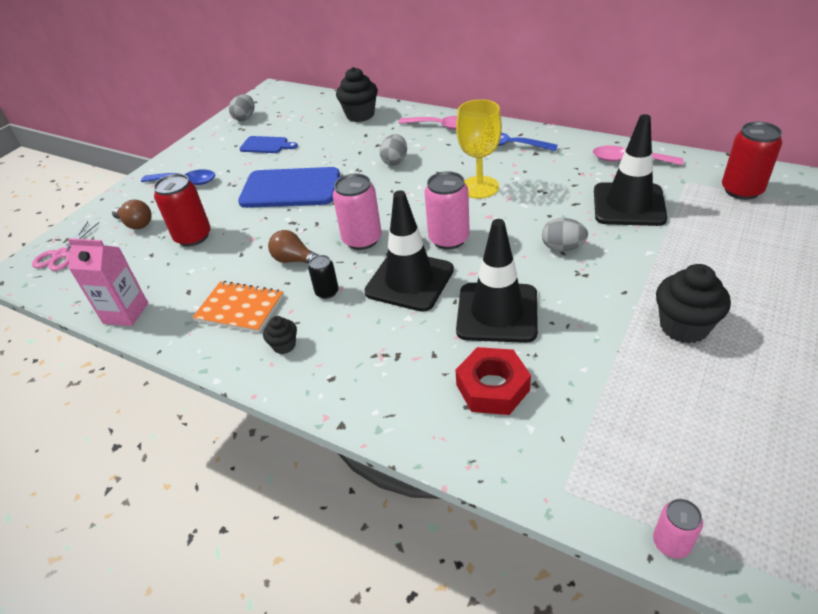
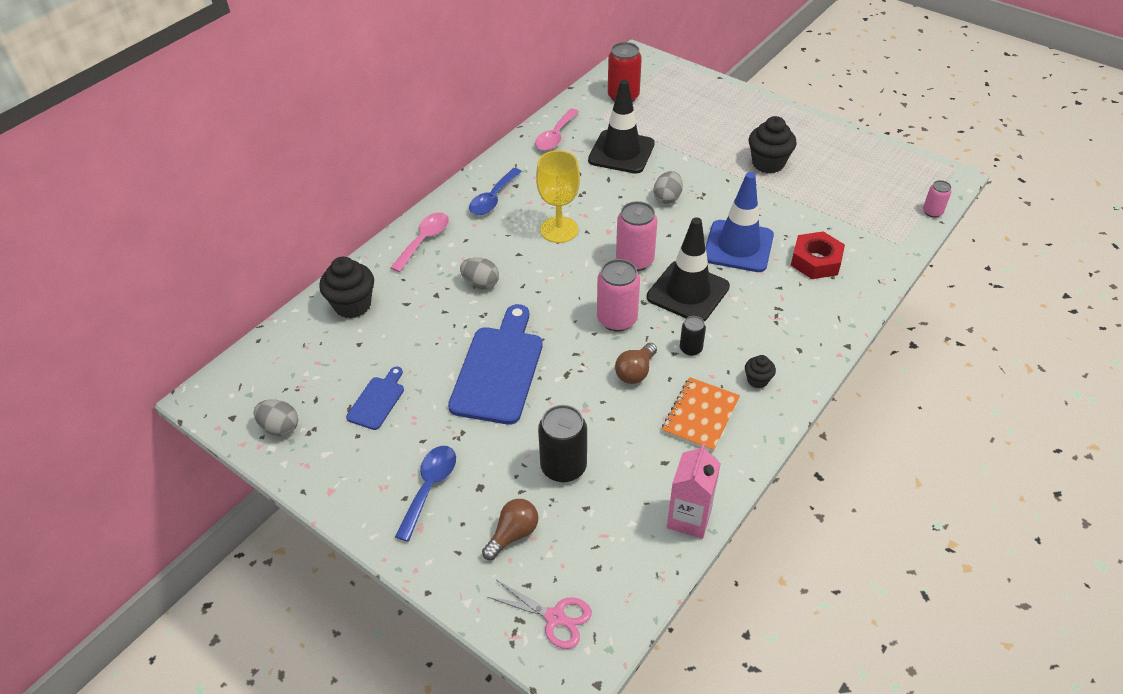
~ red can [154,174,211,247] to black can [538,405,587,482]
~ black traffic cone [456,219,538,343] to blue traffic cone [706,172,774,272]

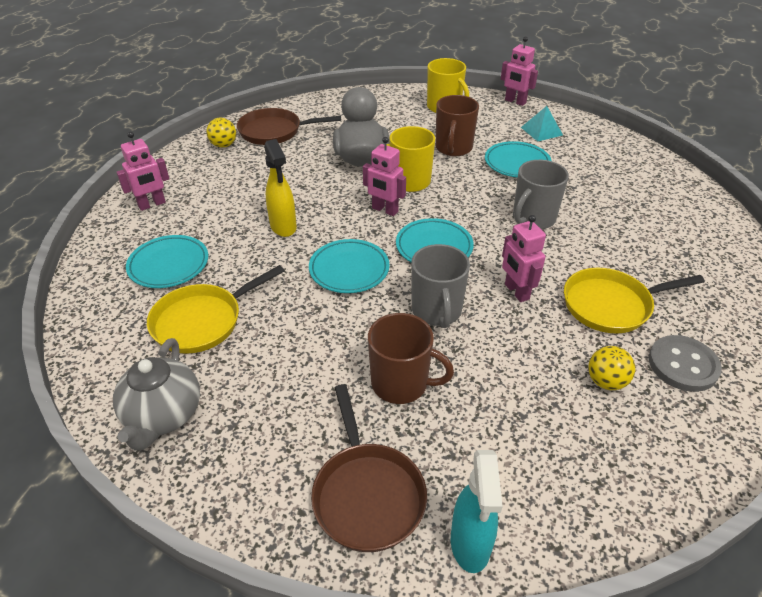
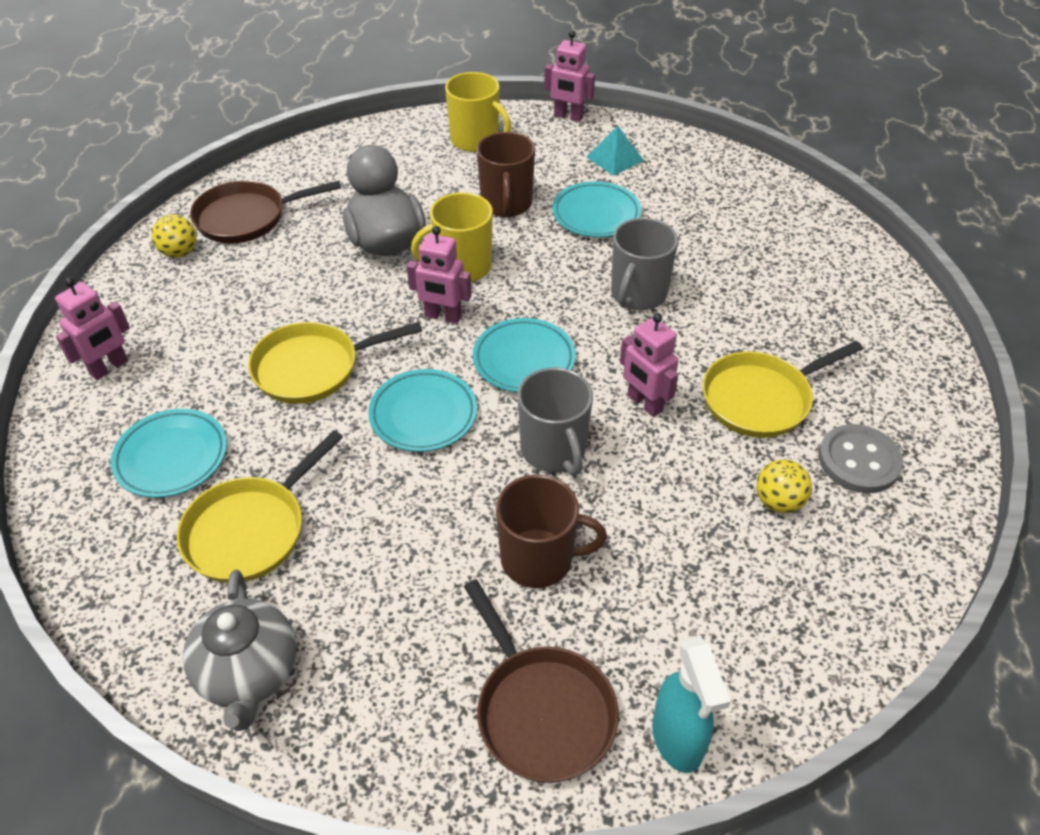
~ yellow spray bottle [264,139,297,237] to yellow pan [248,322,422,404]

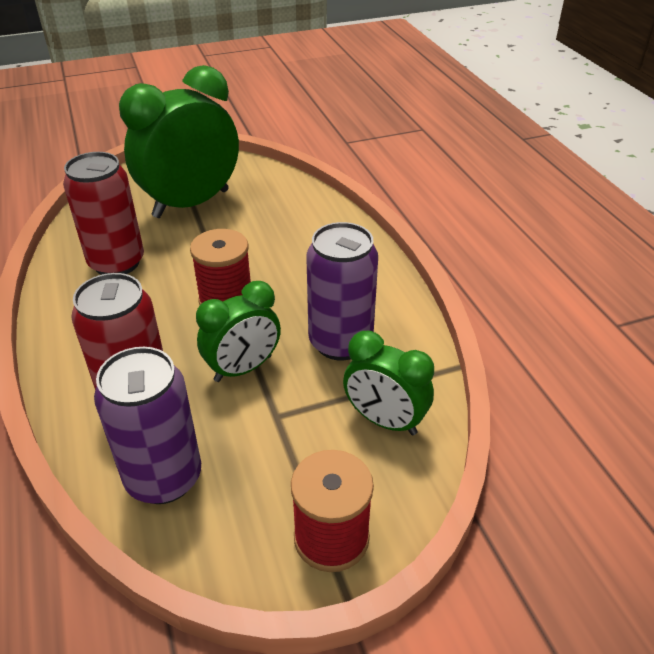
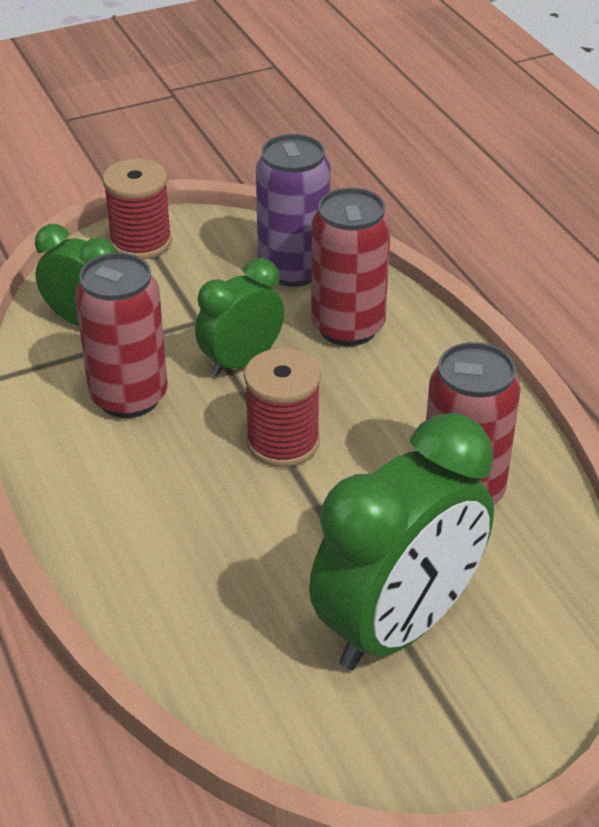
~ purple can [306,222,378,360] to red can [75,253,167,418]

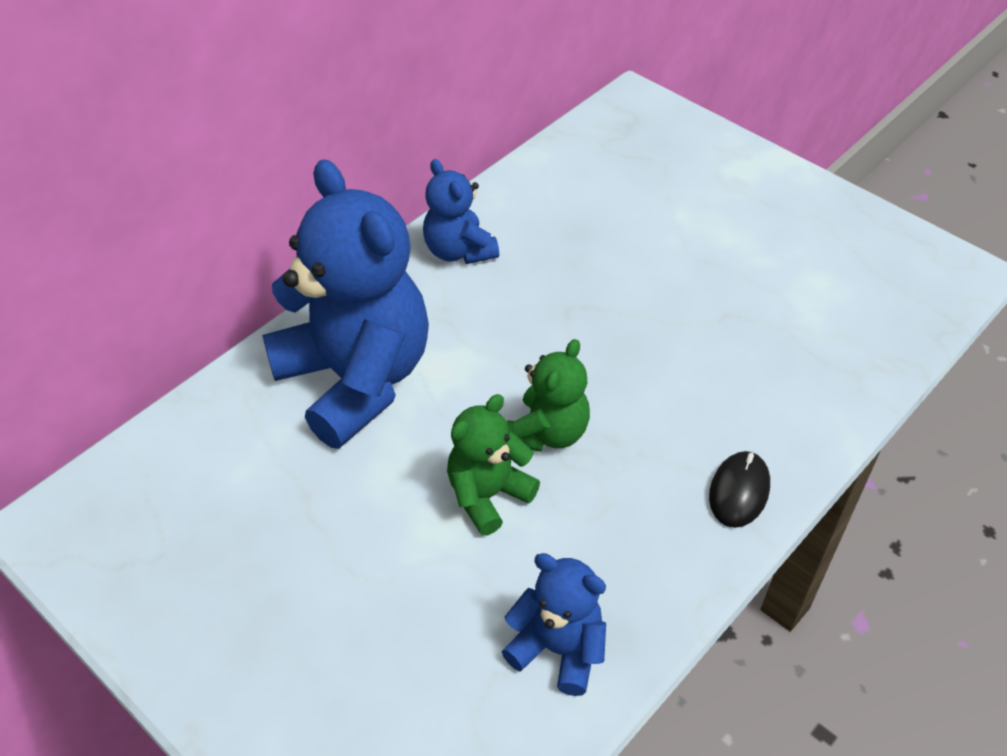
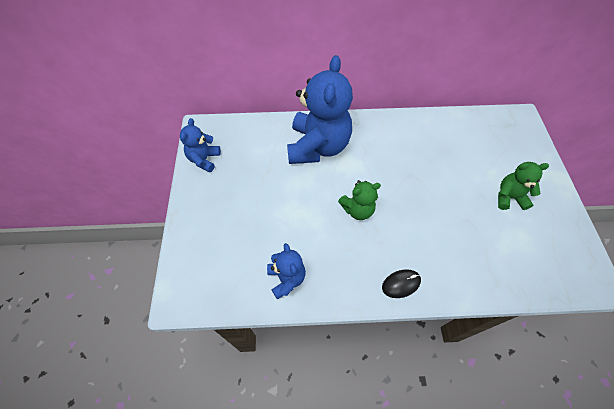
~ blue teddy bear [423,159,499,264] to [180,118,221,172]
~ green teddy bear [447,394,540,536] to [498,162,549,210]

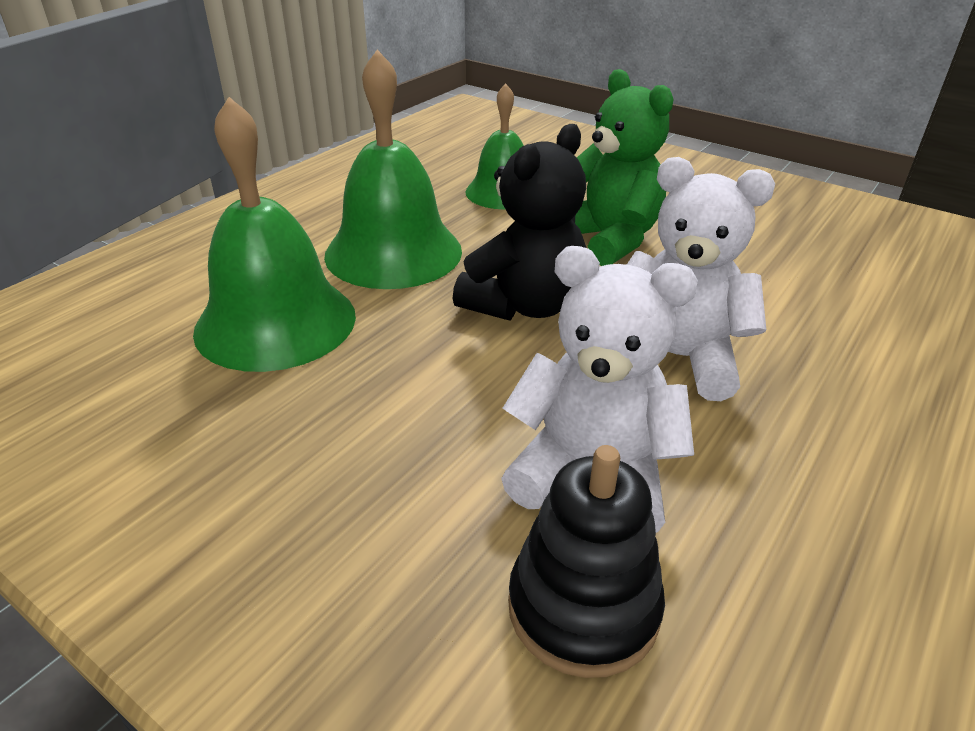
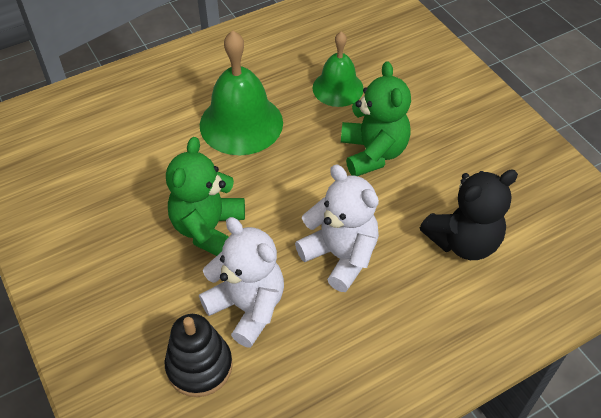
- green bell [193,97,356,372]
~ black teddy bear [453,124,586,321] to [420,169,518,260]
+ green teddy bear [166,137,245,256]

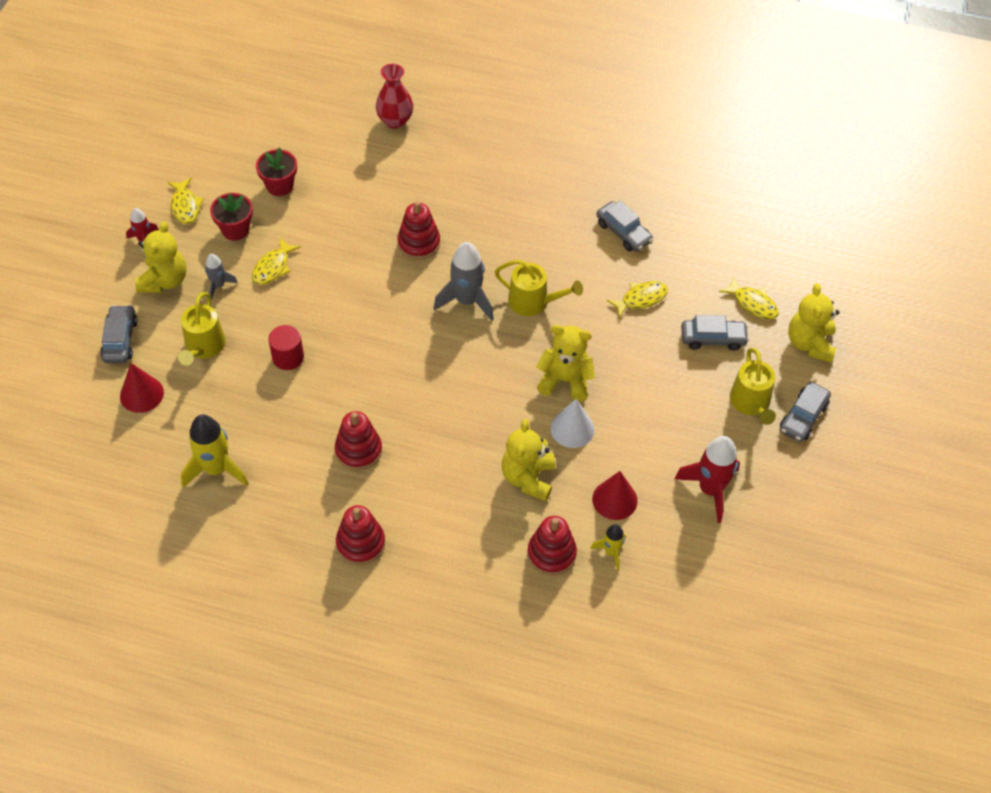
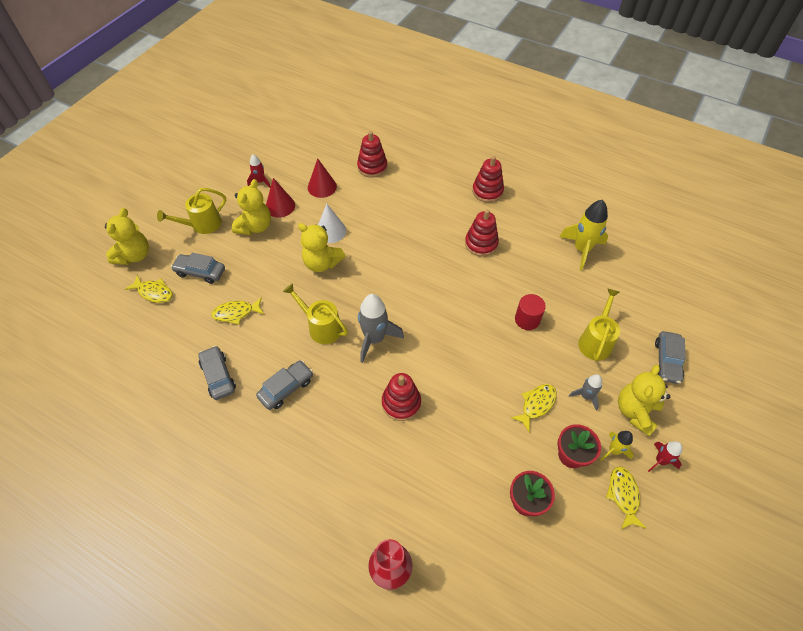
~ red cone [120,363,164,413] to [266,178,295,218]
~ yellow teddy bear [502,419,555,501] to [232,179,271,235]
~ yellow rocket [590,524,626,571] to [601,431,634,461]
~ red rocket [675,436,740,523] = [247,154,271,188] x0.55
~ yellow fish [719,277,779,319] = [125,275,173,303] 150 degrees clockwise
~ yellow watering can [730,348,776,425] = [157,188,226,234] 135 degrees counterclockwise
~ grey car [780,382,831,442] to [256,360,313,410]

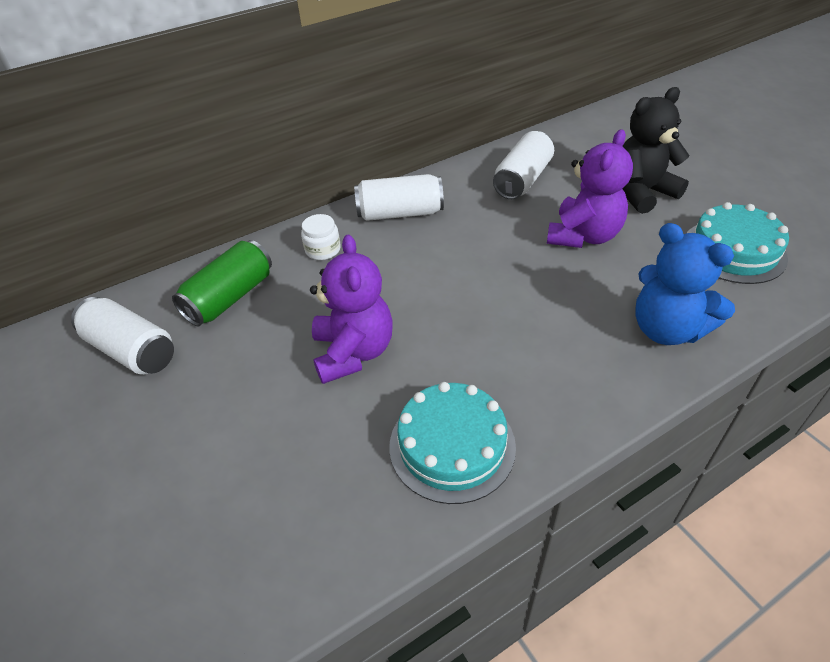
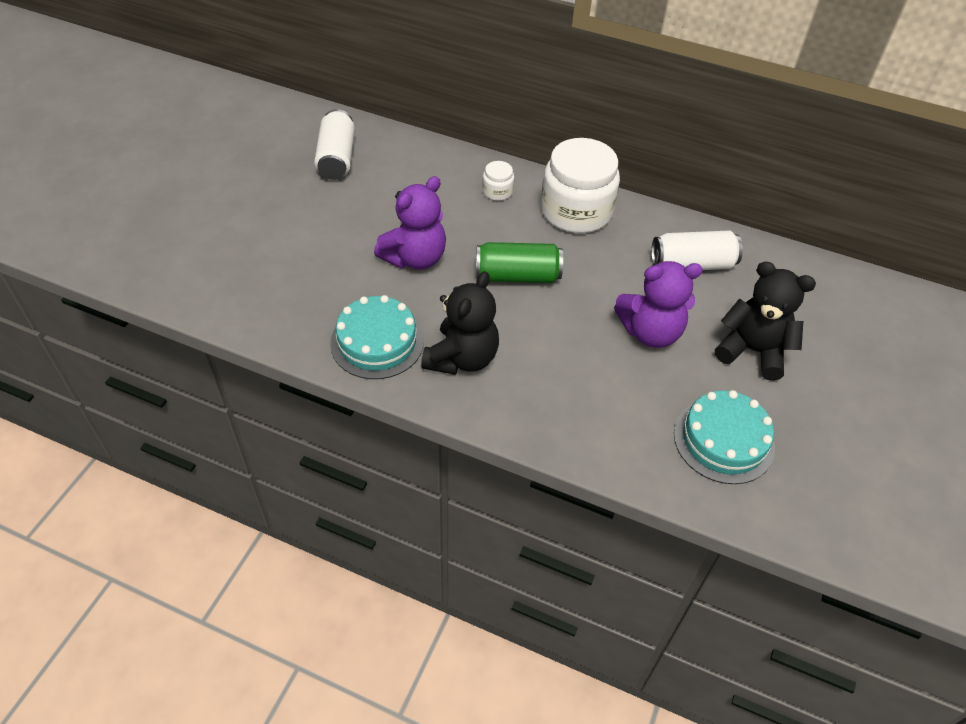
~ green can [172,240,272,327] to [476,242,563,283]
~ white can [354,174,444,221] to white jar [541,138,620,233]
- blue teddy bear [635,223,735,345]
+ black teddy bear [421,271,499,375]

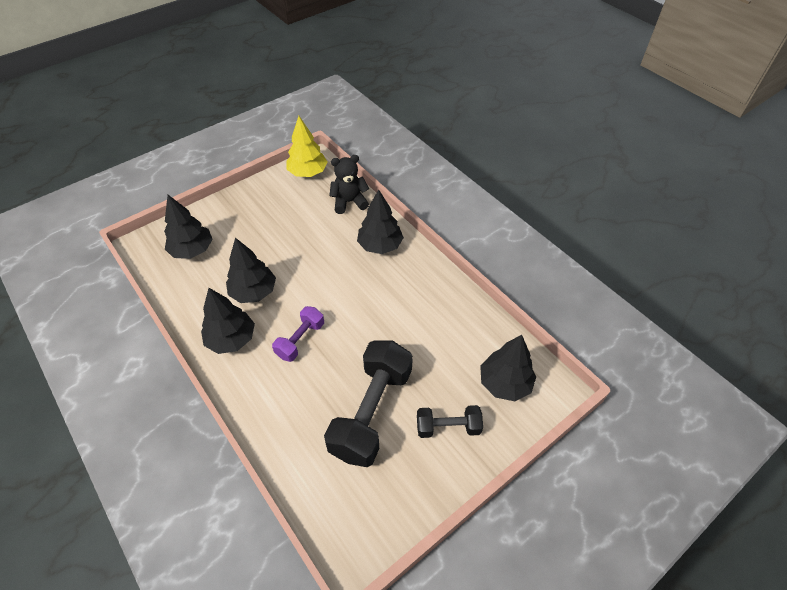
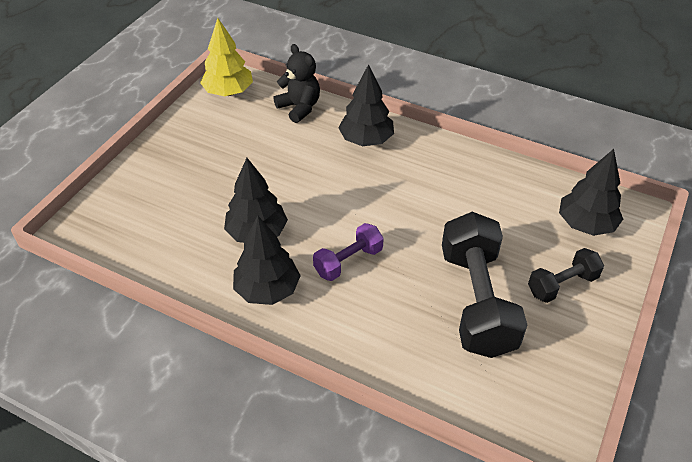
- black tree [164,195,213,259]
~ purple dumbbell [272,306,324,362] = [313,223,384,281] 45 degrees clockwise
~ black teddy bear [329,155,369,214] = [274,44,320,123] 90 degrees clockwise

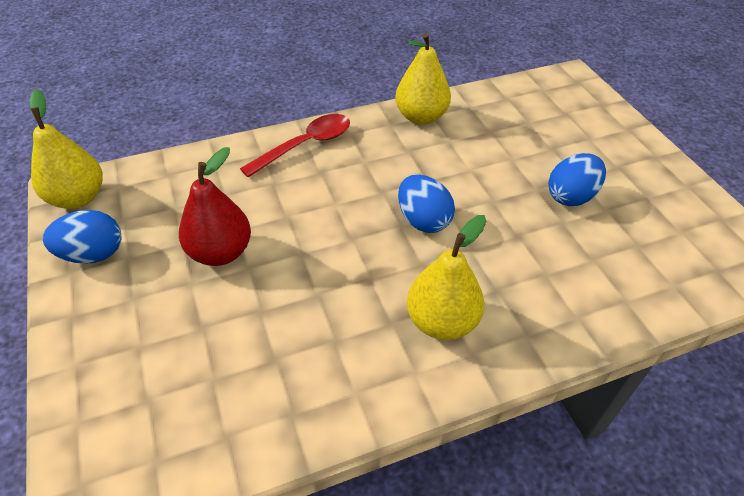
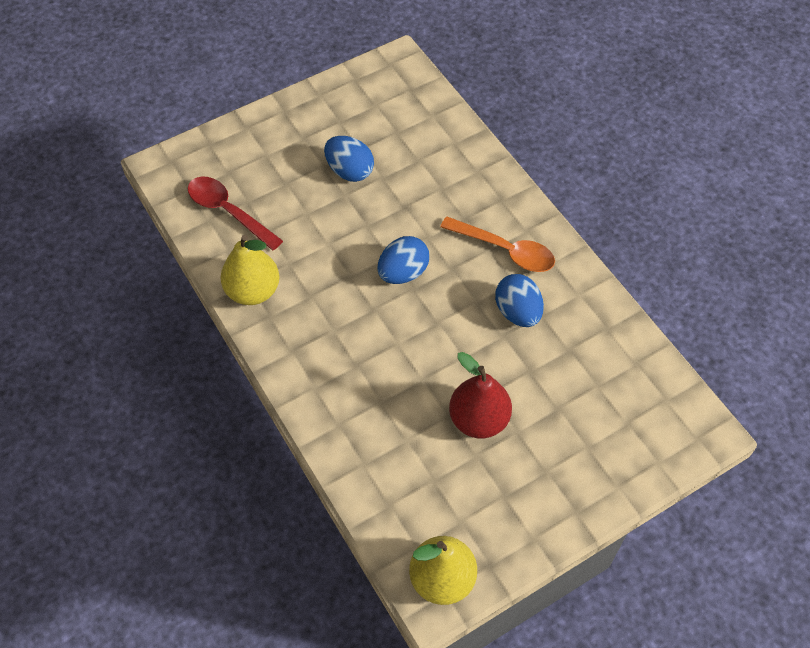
~ blue egg [43,210,121,264] to [495,274,544,327]
~ red spoon [240,114,350,177] to [188,177,283,251]
~ yellow pear [407,215,486,340] to orange spoon [440,216,555,272]

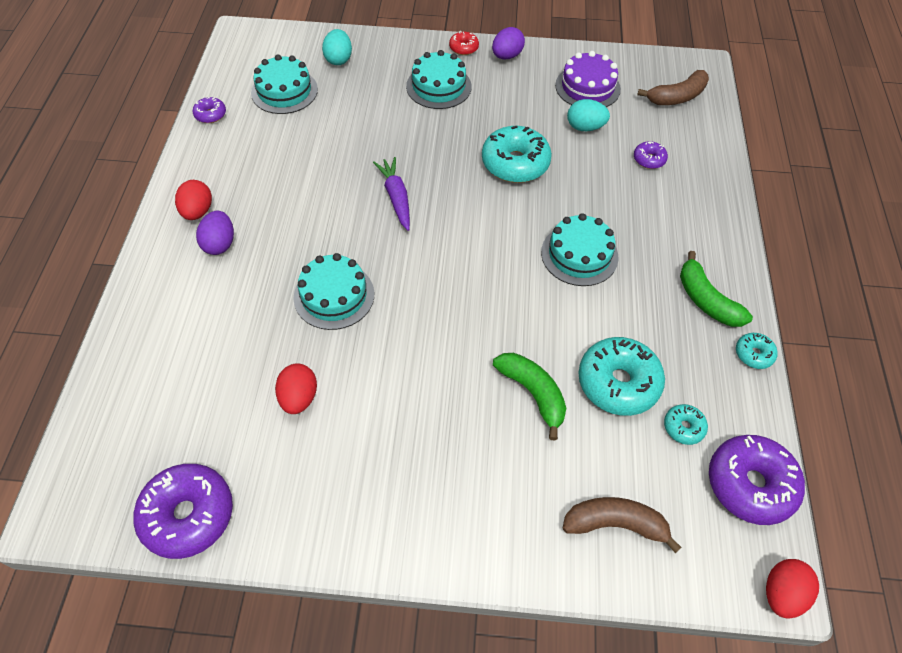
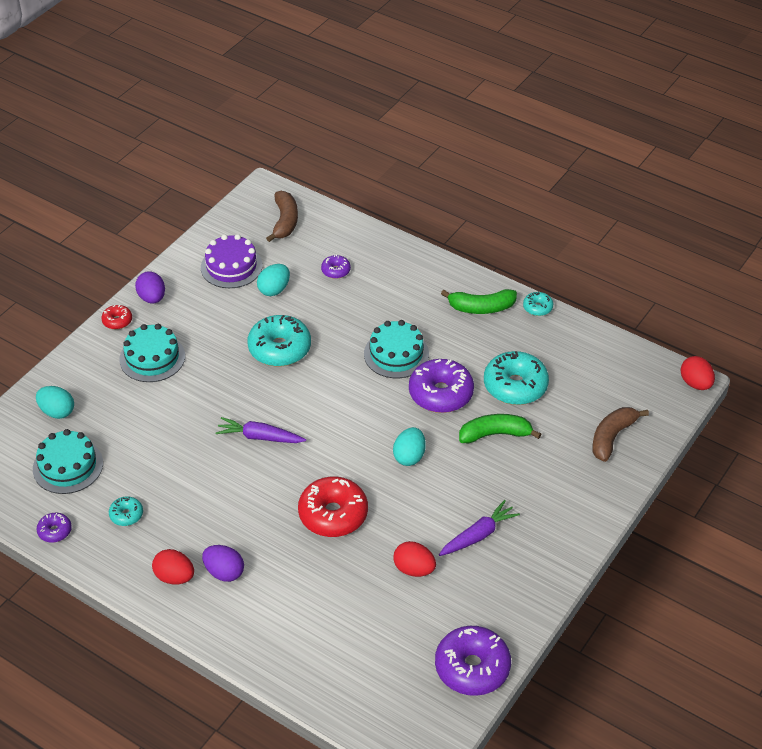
~ turquoise cake [293,253,374,330] to red donut [298,477,368,537]
~ turquoise donut [664,404,708,445] to [109,496,143,526]
~ purple donut [709,435,805,525] to [409,359,474,413]
+ turquoise egg [393,427,426,466]
+ purple carrot [439,500,520,556]

